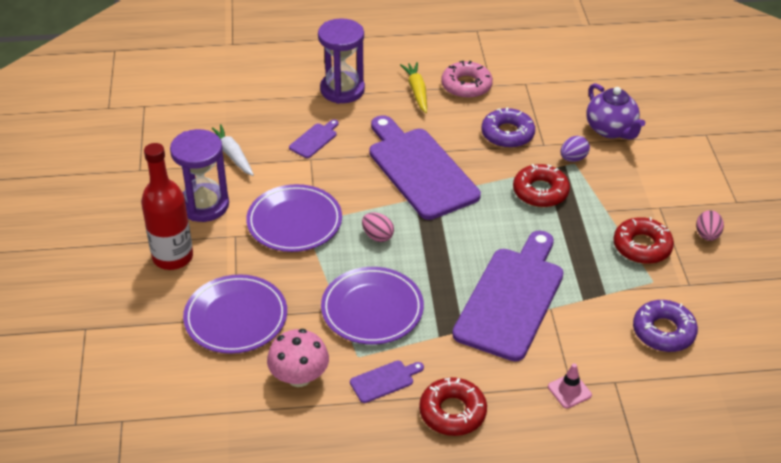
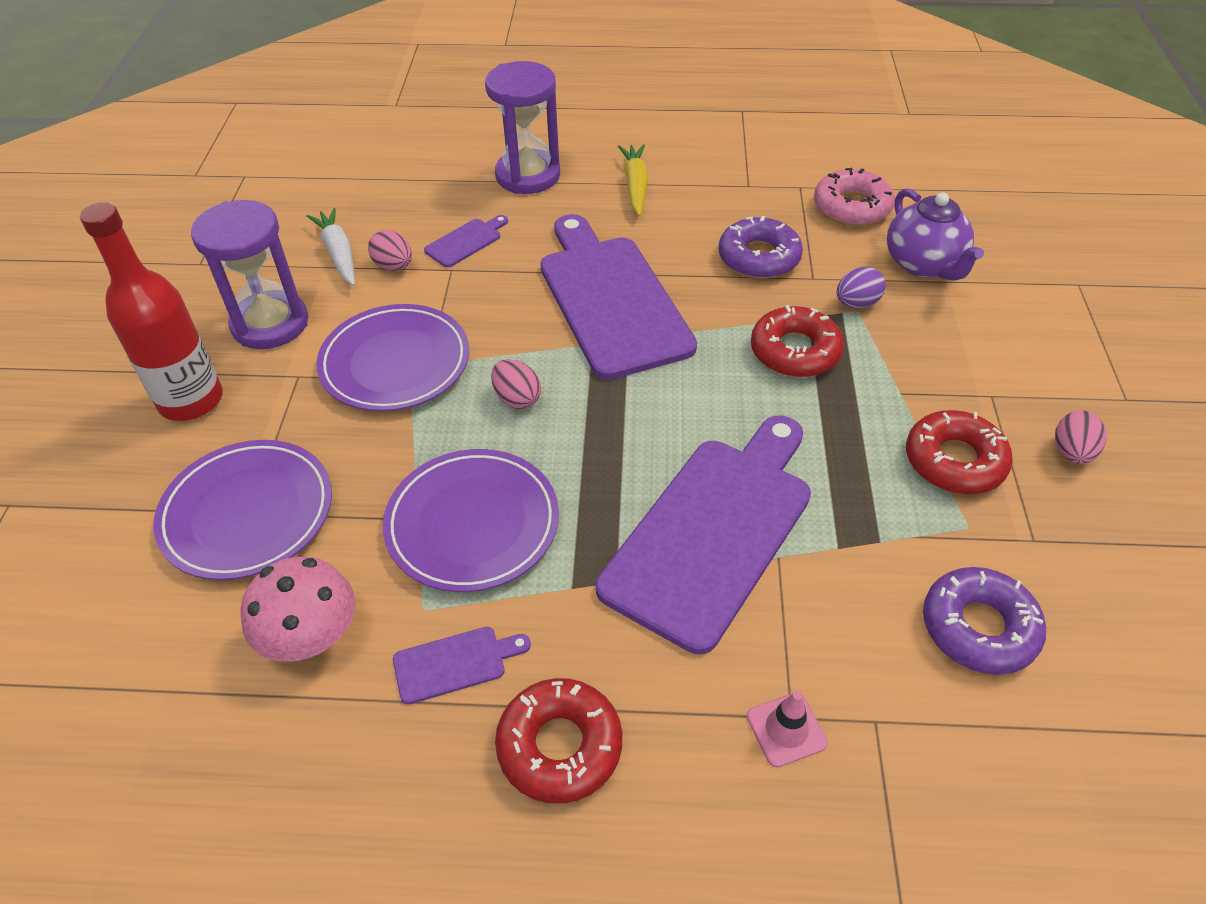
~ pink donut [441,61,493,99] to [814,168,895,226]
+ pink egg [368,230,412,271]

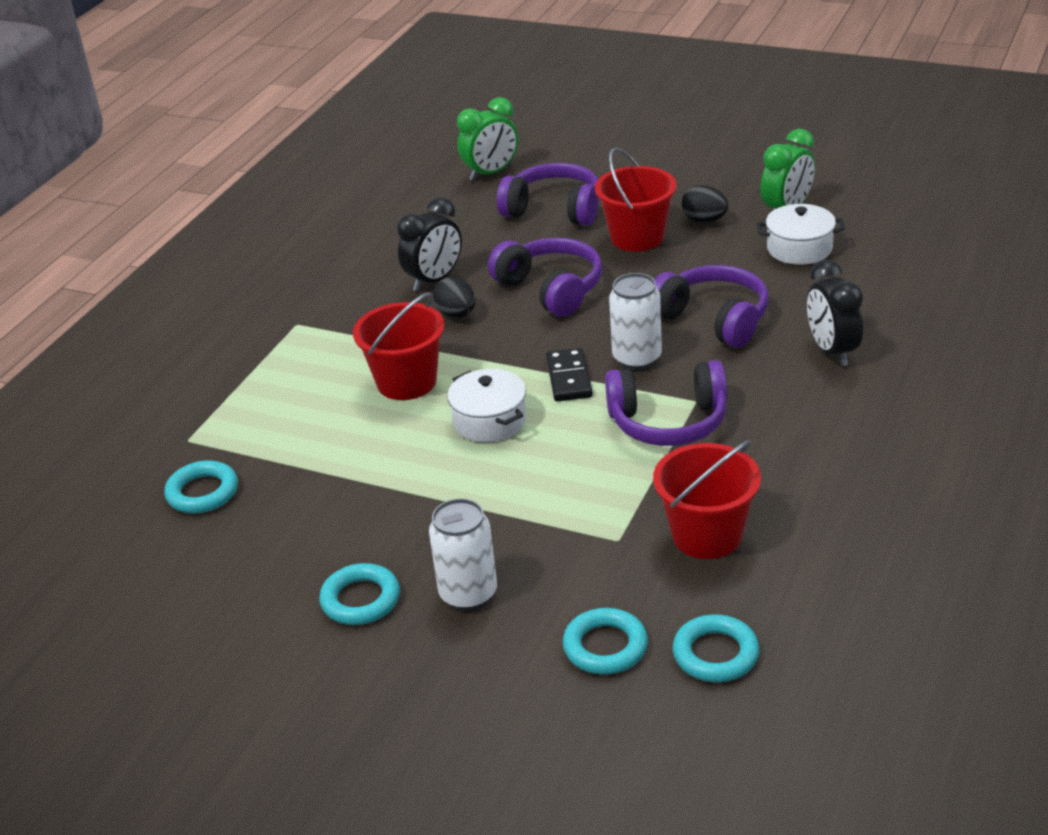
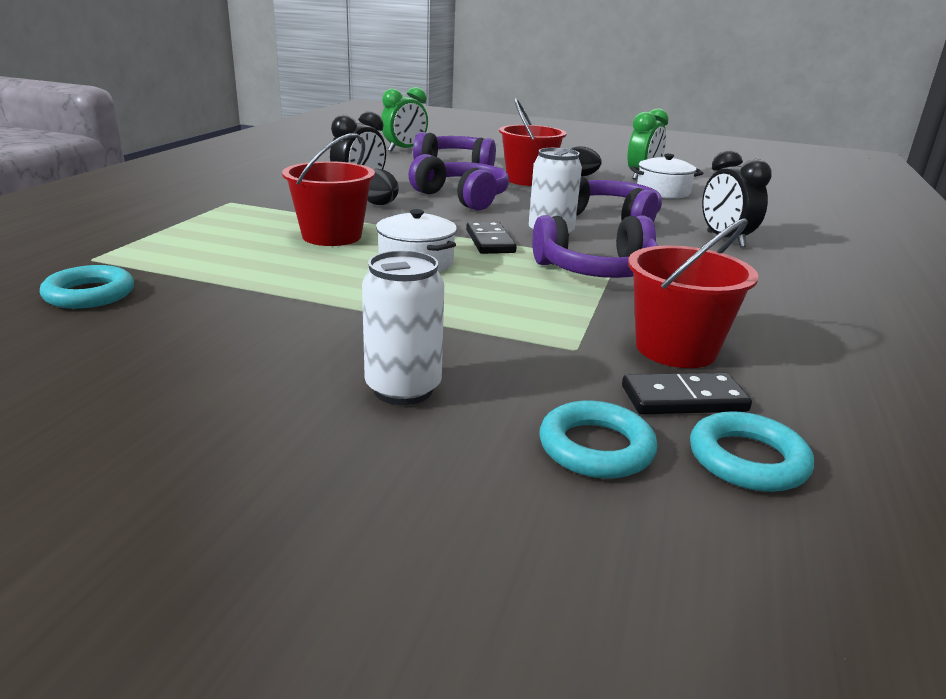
- turquoise ring [319,563,400,625]
+ black domino [622,373,752,414]

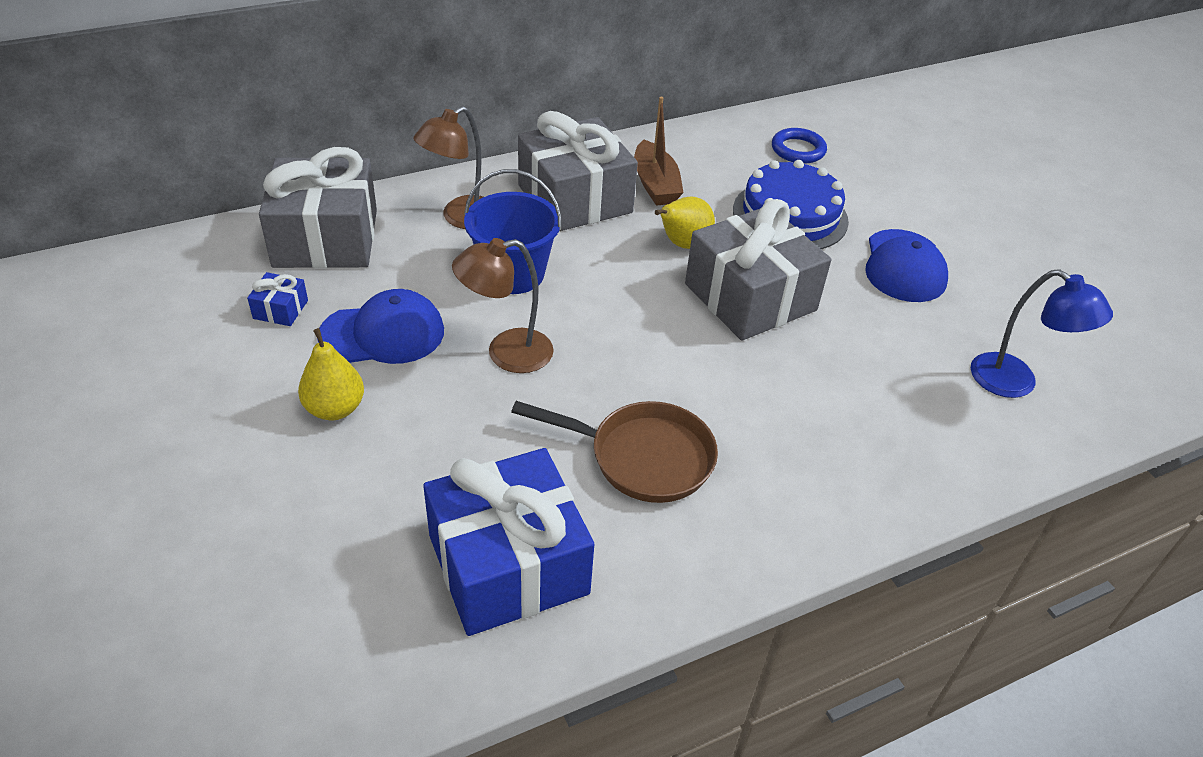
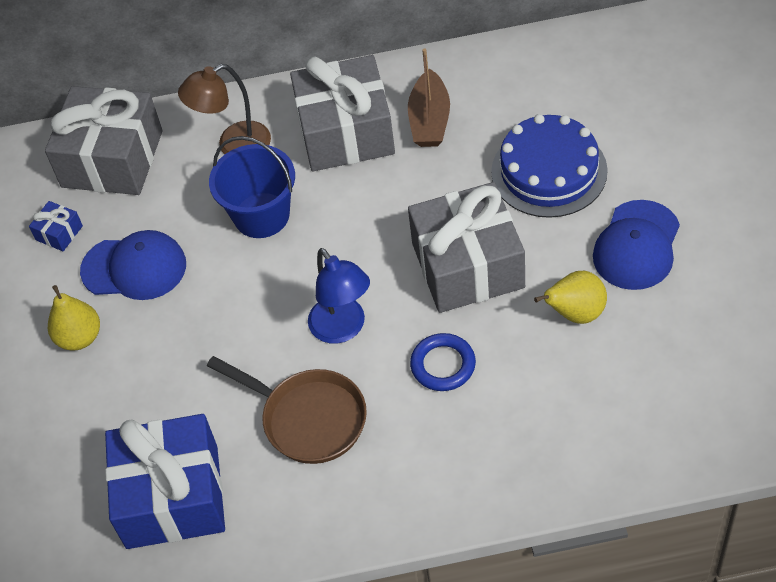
- brown lamp [452,238,554,373]
~ yellow pear [655,197,715,249] to [534,271,607,324]
~ blue ring [772,128,827,164] to [410,333,476,391]
~ blue lamp [971,269,1113,398] to [308,248,370,344]

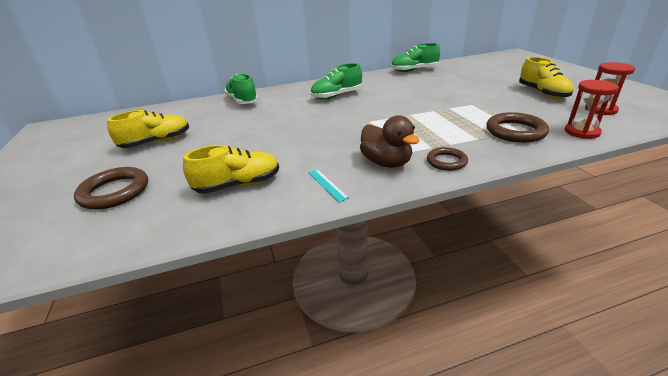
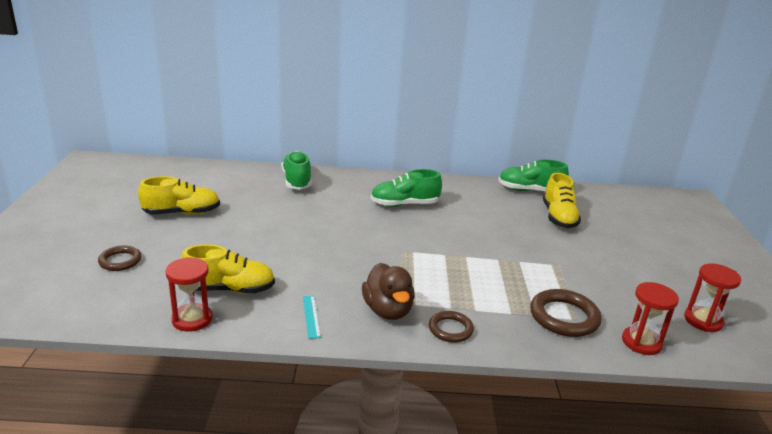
~ brown ring [74,167,148,210] = [98,245,142,271] x0.62
~ yellow shoe [519,57,574,99] to [543,173,581,228]
+ red hourglass [165,257,213,332]

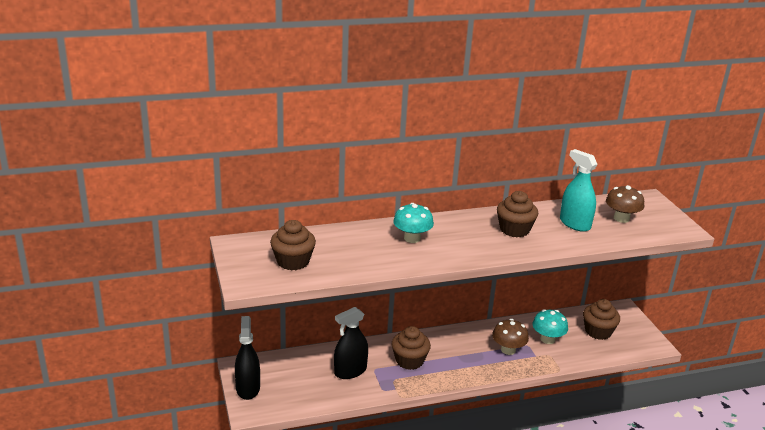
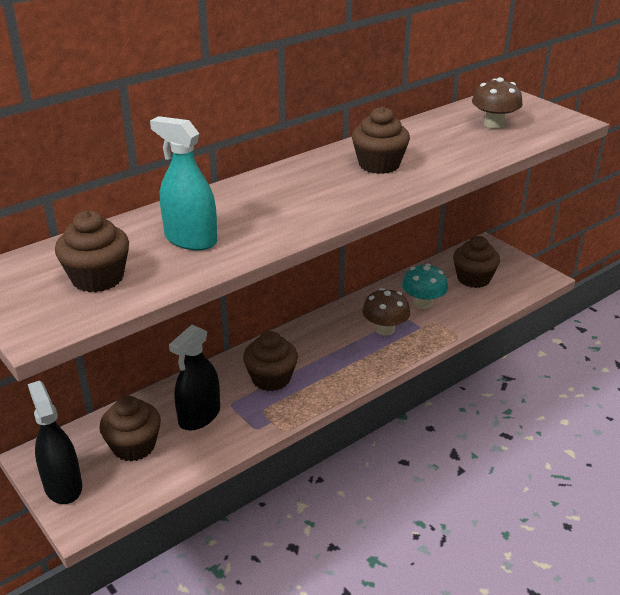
- turquoise mushroom [393,203,434,243]
~ turquoise spray bottle [560,149,597,232] to [150,116,217,250]
+ brown cupcake [99,396,161,461]

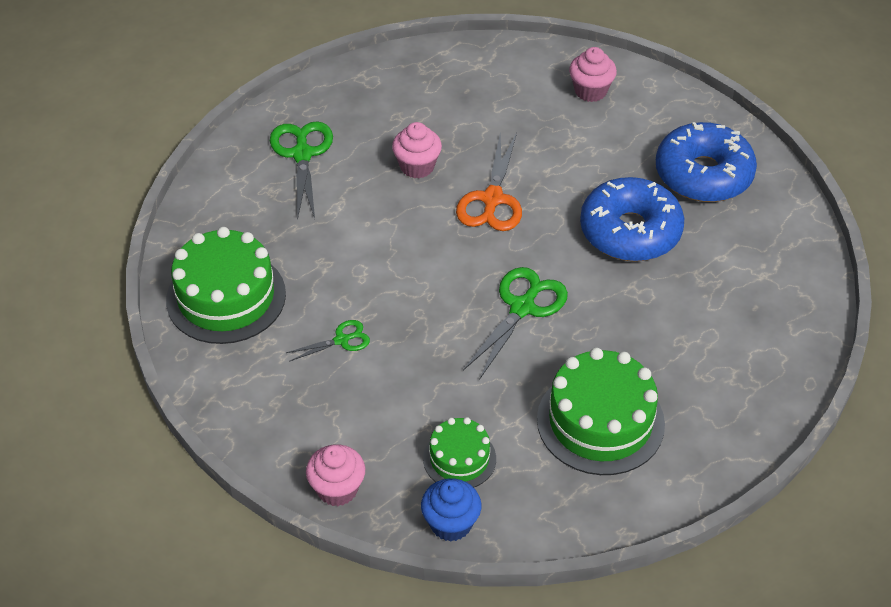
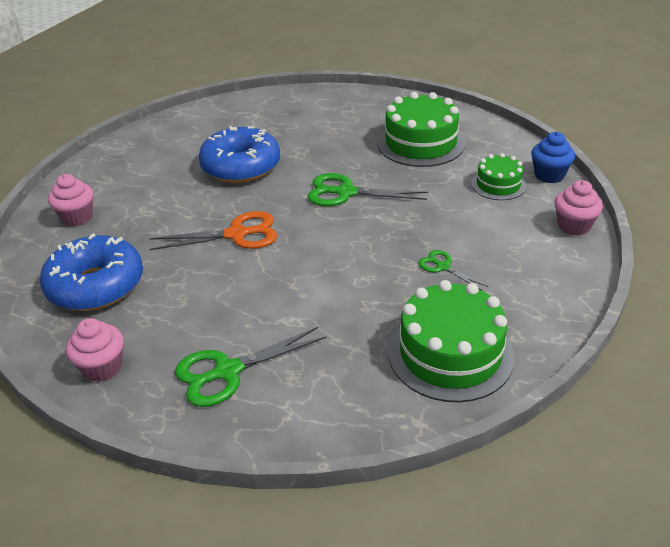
~ pink cupcake [392,122,442,178] to [66,318,124,382]
~ blue donut [656,122,757,202] to [40,233,143,311]

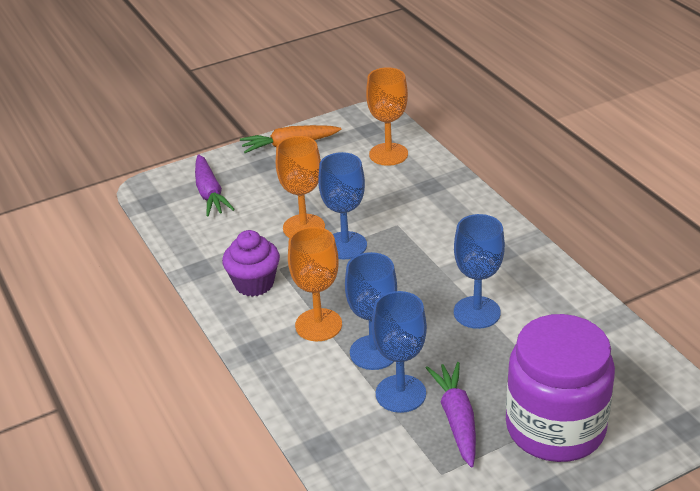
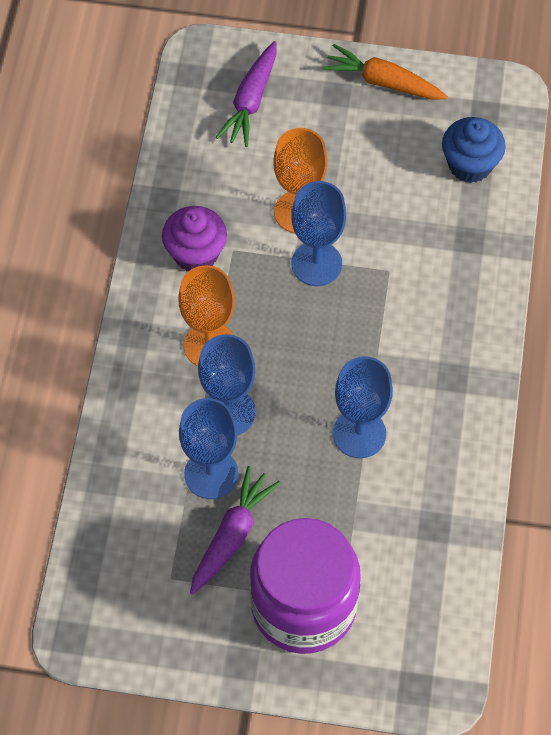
~ orange goblet [366,67,408,166] to blue cupcake [442,117,506,183]

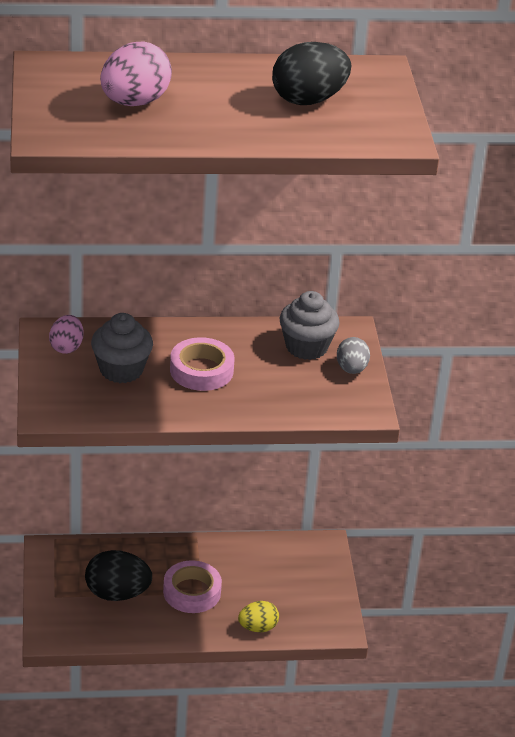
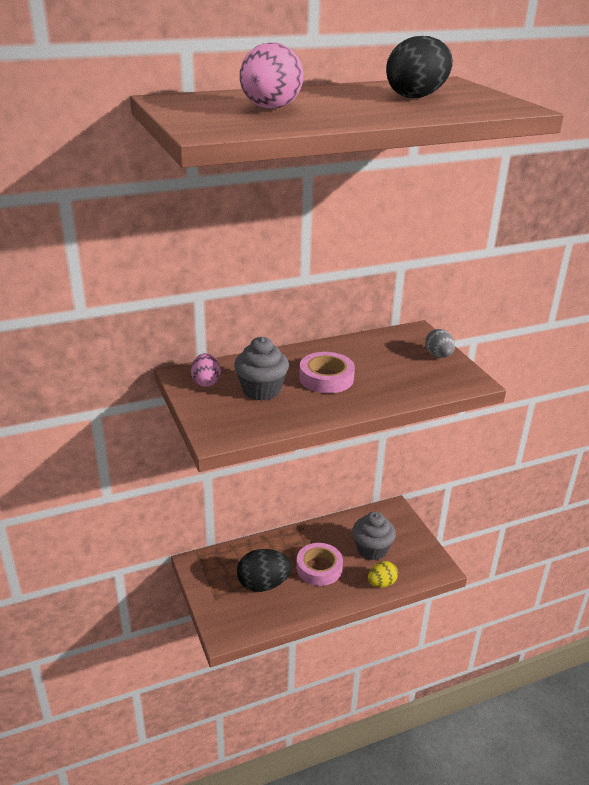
~ grey cupcake [279,291,340,360] to [352,511,396,560]

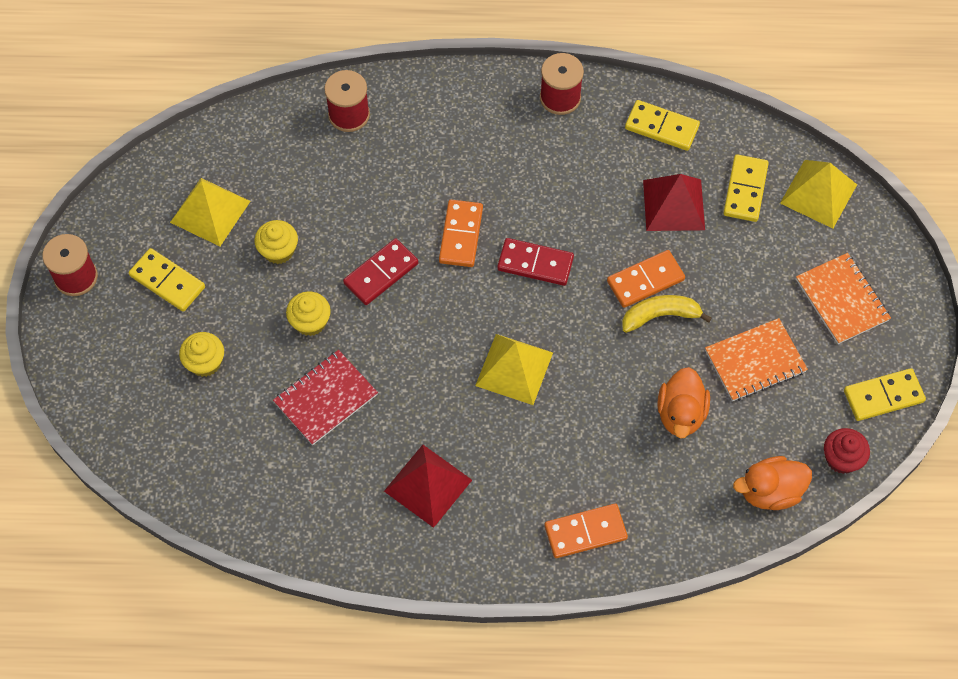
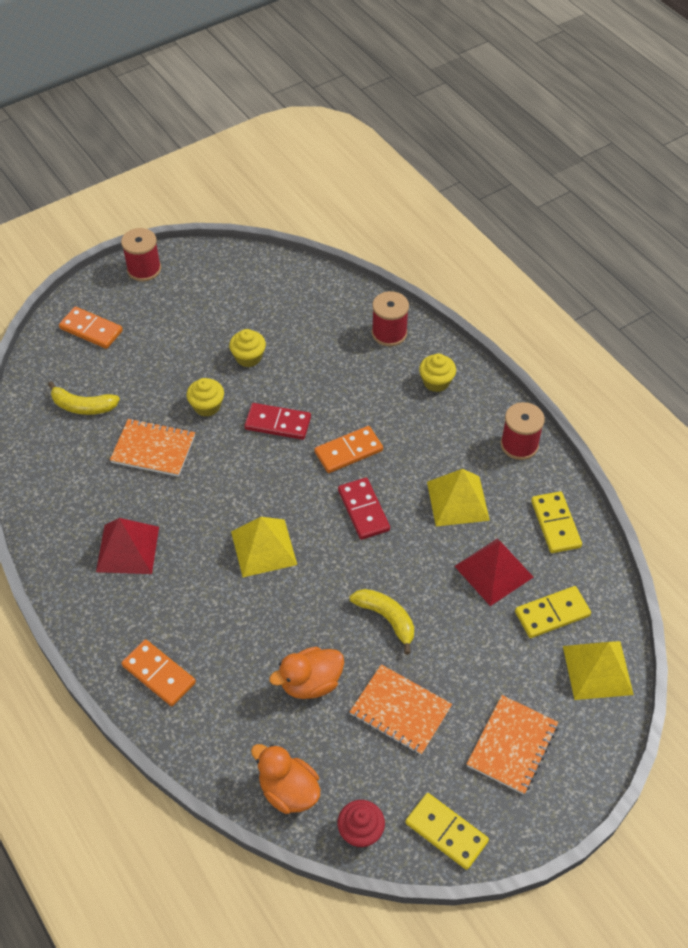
- yellow domino [129,248,205,312]
~ yellow pyramid [170,178,251,246] to [427,469,490,526]
~ yellow cupcake [179,332,224,377] to [419,354,456,392]
~ red notebook [273,350,378,445] to orange notebook [110,419,195,477]
~ orange domino [607,250,685,308] to [59,307,123,349]
+ yellow banana [48,381,120,415]

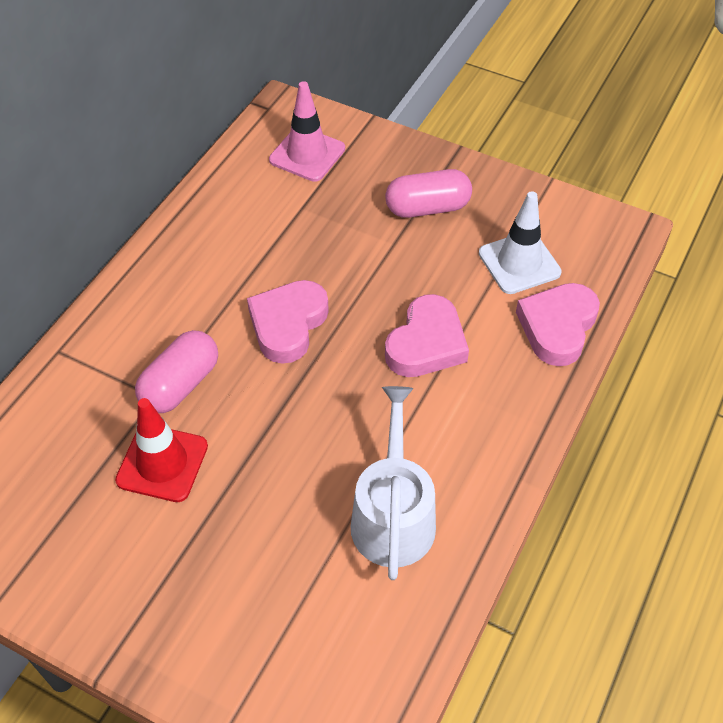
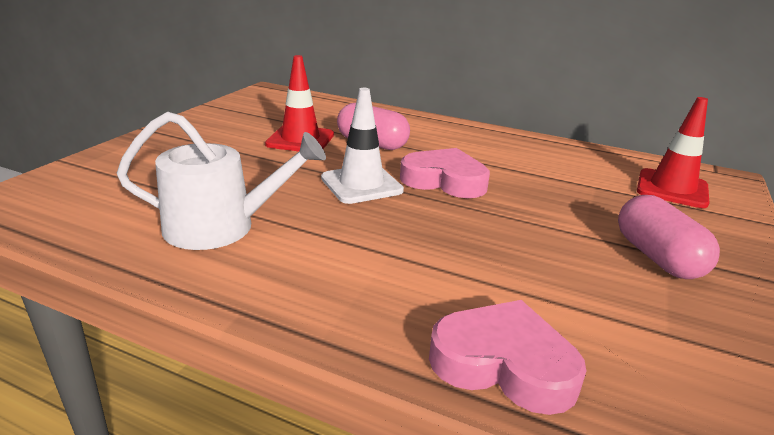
~ pink traffic cone [269,81,345,182] to red traffic cone [637,97,710,208]
- pink heart [385,294,469,377]
~ white traffic cone [479,191,562,294] to [321,88,404,204]

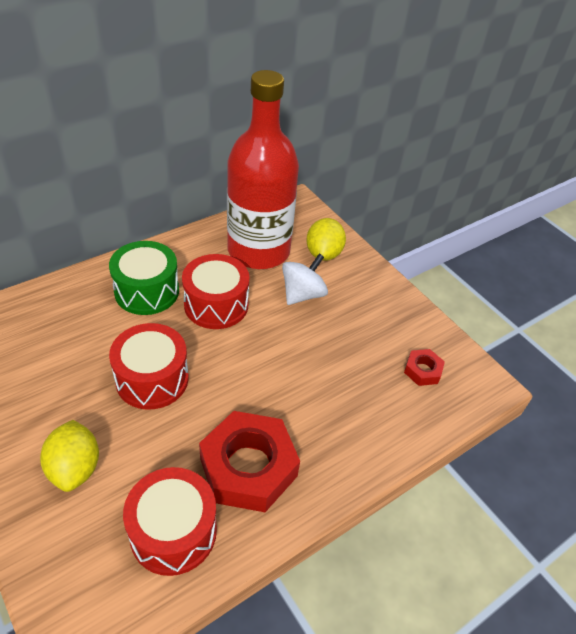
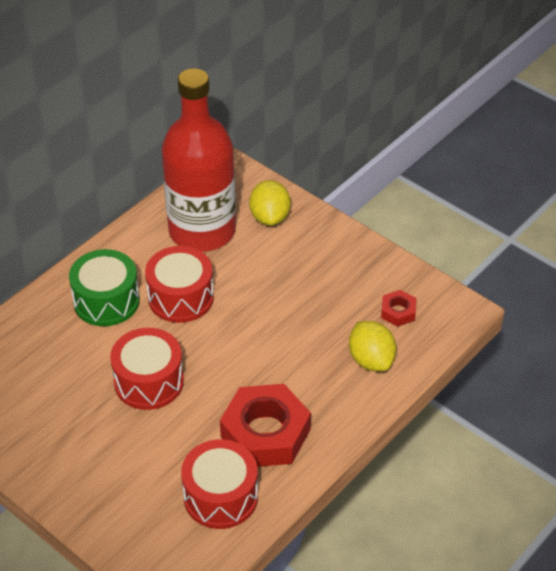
~ yellow lemon [40,420,99,492] to [349,321,396,371]
- white spinning top [282,254,328,305]

